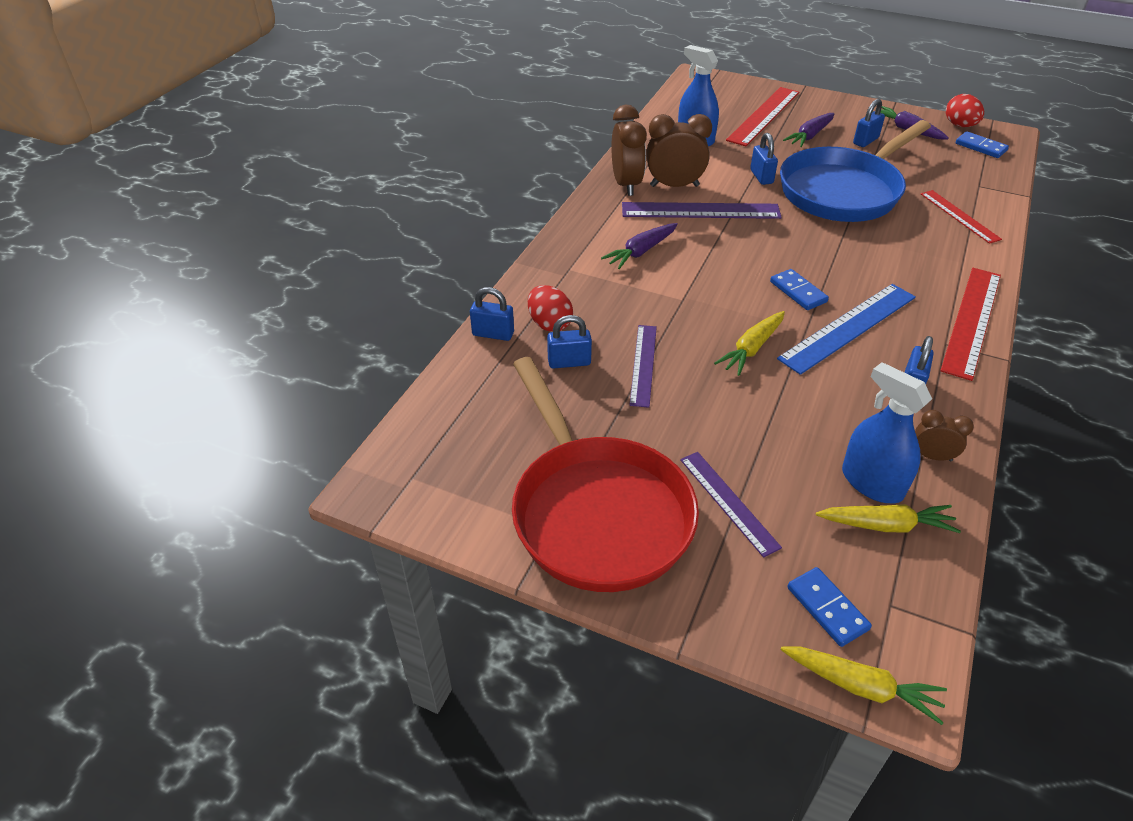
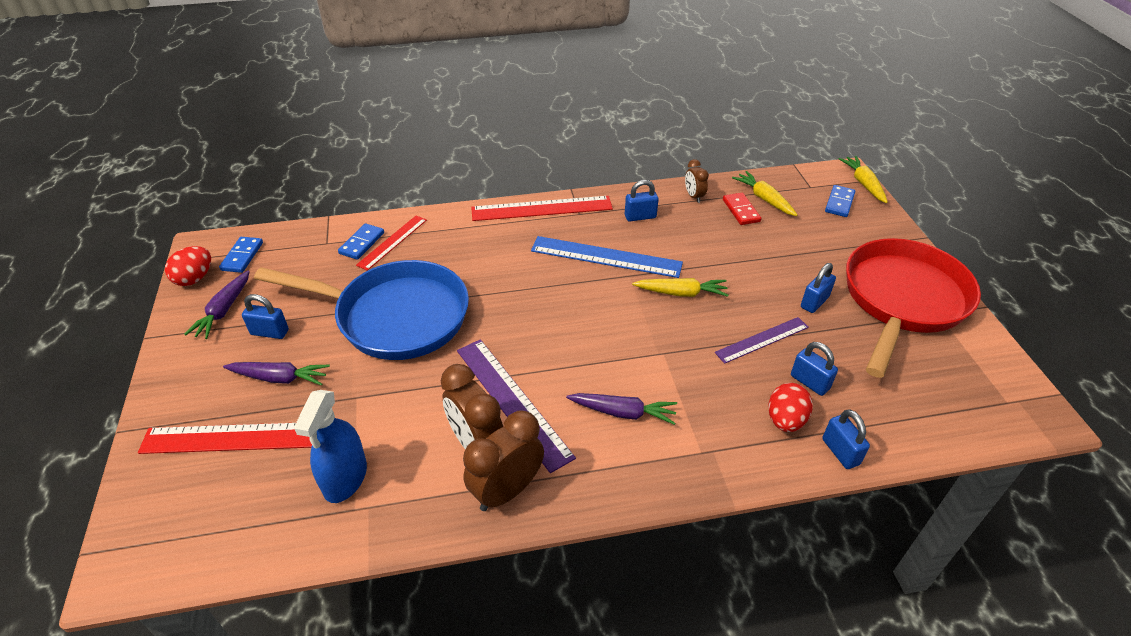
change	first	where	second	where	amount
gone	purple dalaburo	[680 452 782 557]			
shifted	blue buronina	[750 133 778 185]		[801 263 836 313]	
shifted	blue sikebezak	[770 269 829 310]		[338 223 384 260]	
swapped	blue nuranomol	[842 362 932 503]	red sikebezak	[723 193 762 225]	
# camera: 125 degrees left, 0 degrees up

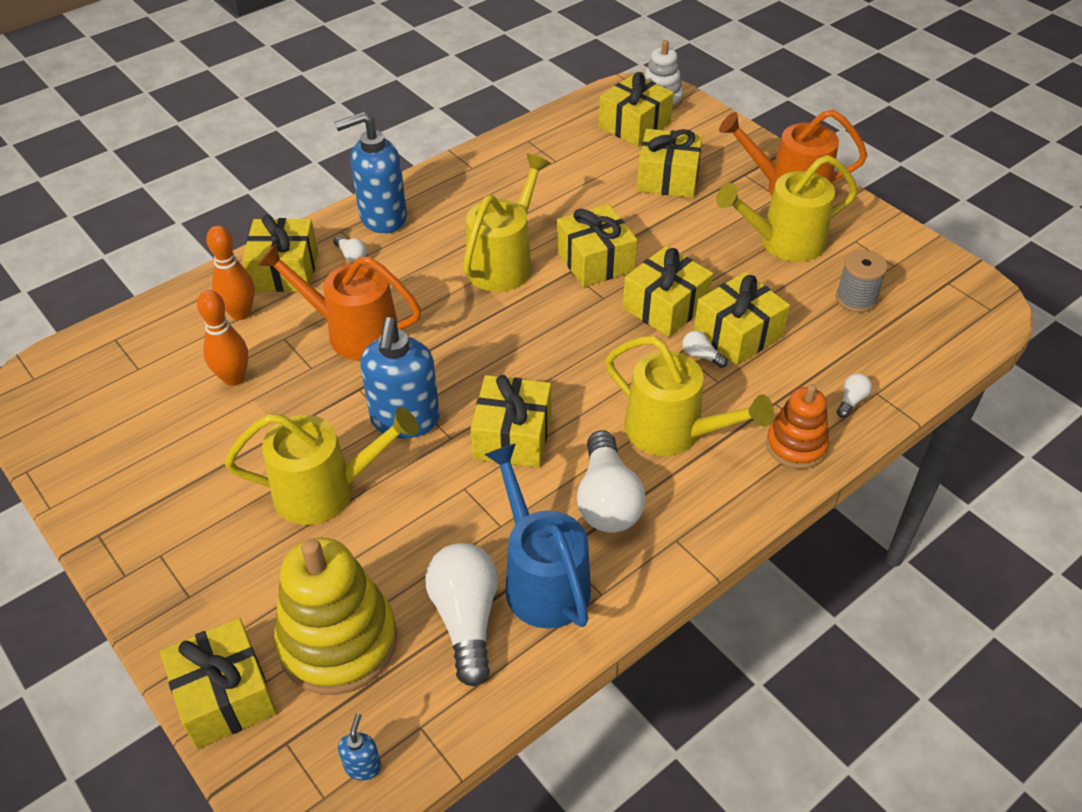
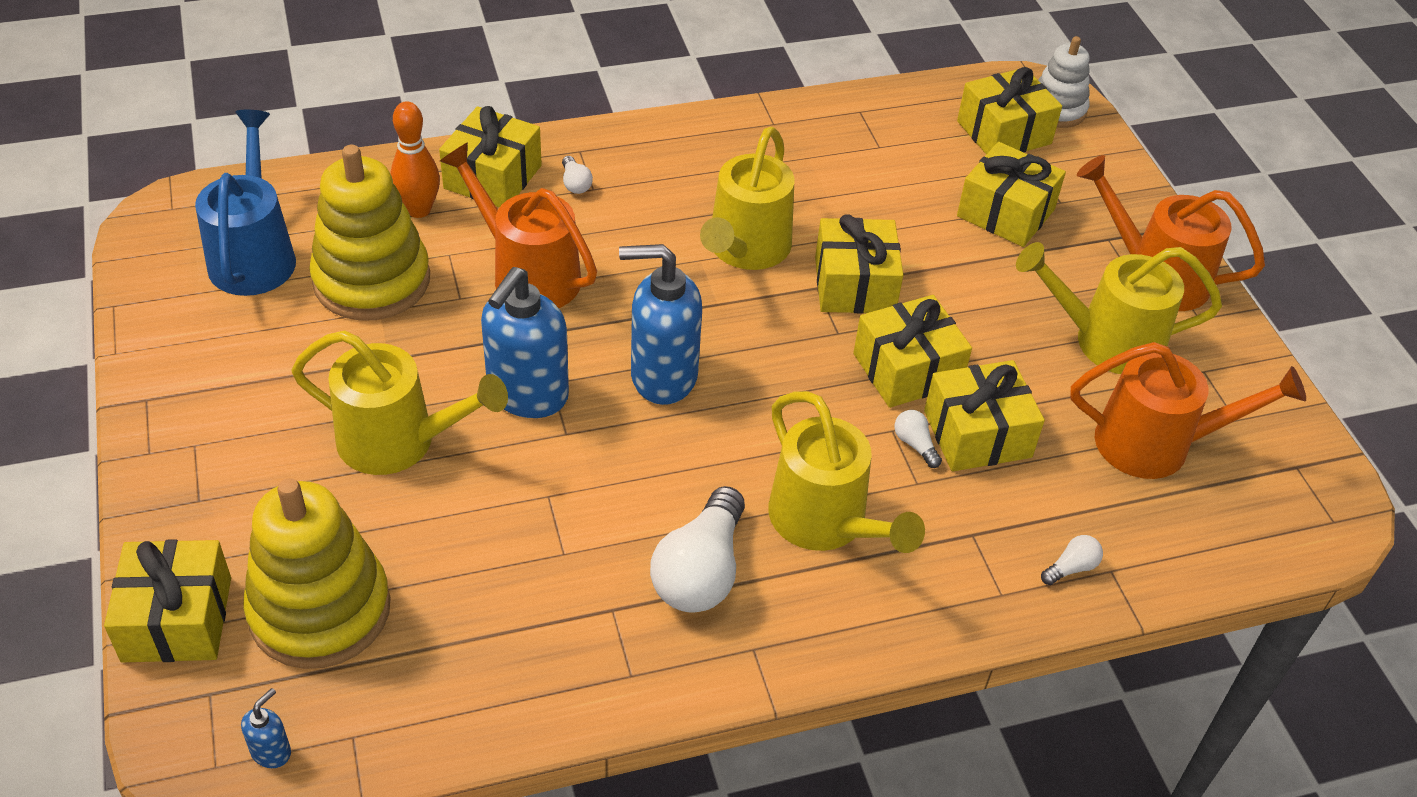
change	first	where	second	where	amount
swapped	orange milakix	[197 290 248 386]	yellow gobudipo	[309 145 430 321]	
shifted	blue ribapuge	[335 112 407 234]		[619 244 702 405]	
gone	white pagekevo	[425 543 498 687]			
rotated	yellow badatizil	[463 154 550 292]		[700 127 794 270]	150 degrees clockwise
gone	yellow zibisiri	[471 375 551 468]			
shifted	blue badatizil	[484 444 591 629]		[195 110 296 296]	
gone	orange gobudipo	[766 384 829 469]			
swapped	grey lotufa	[836 250 888 313]	orange badatizil	[1070 342 1306 479]	
# camera: 20 degrees right, 0 degrees up

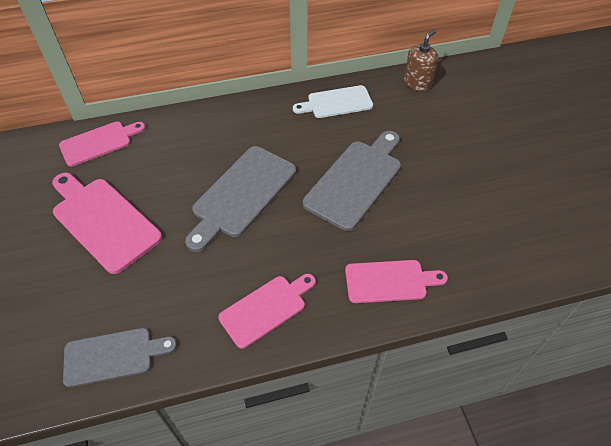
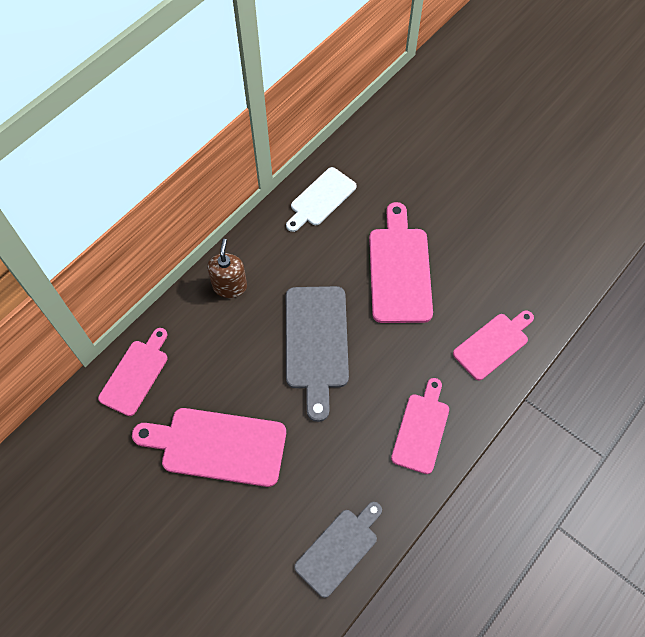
change	first	where	second	where	amount
repainted	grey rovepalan	[303 131 401 231]	pink rovepalan	[369 202 433 323]	
shifted	brown ribapuge	[404 29 438 91]		[207 239 247 298]	
# camera: 35 degrees left, 10 degrees up

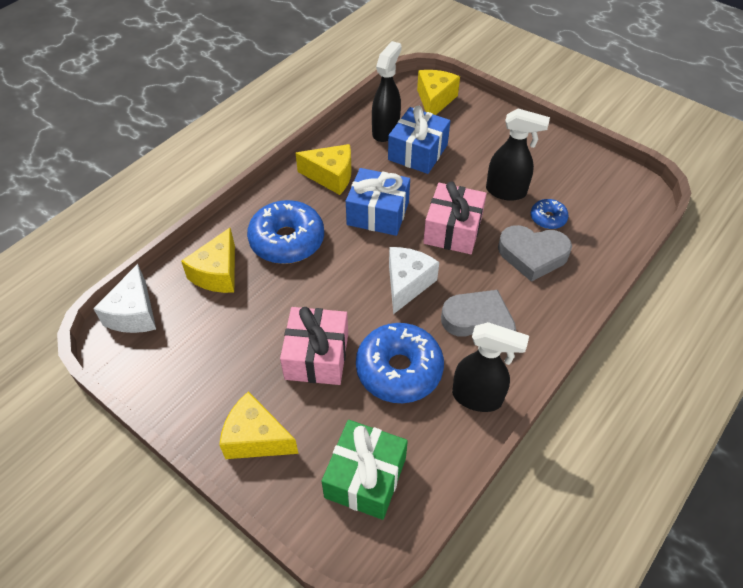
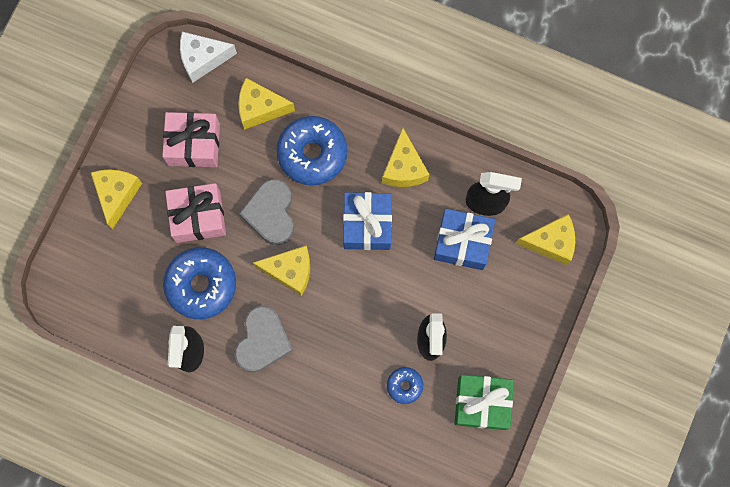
change	first	where	second	where	amount
shifted	green zibisiri	[322 420 408 520]		[455 375 514 430]	
repainted	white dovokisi	[389 247 439 314]	yellow dovokisi	[253 245 310 296]	
shifted	pink zibisiri	[423 182 487 254]		[162 112 220 167]	
shifted	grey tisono	[498 225 572 282]		[239 179 294 245]	
# camera: 75 degrees right, 25 degrees up

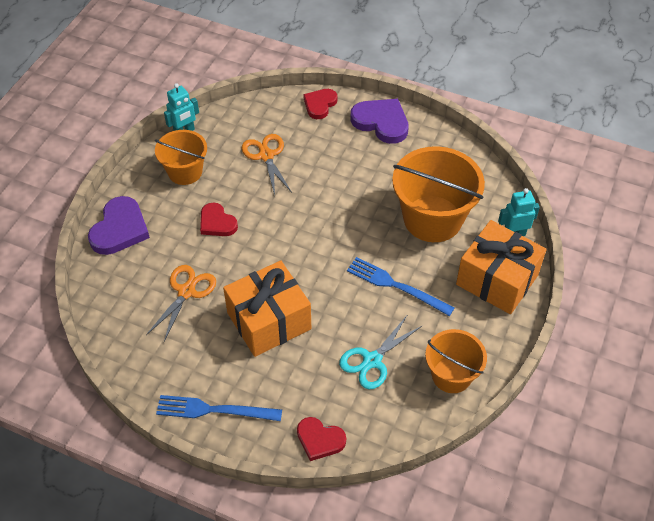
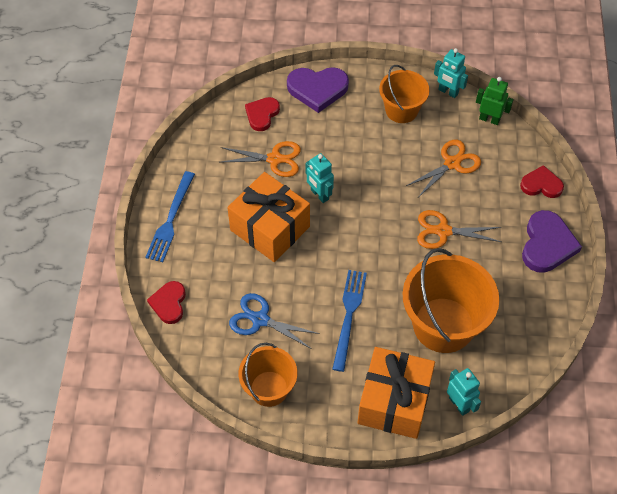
change	first	where	second	where	amount
rotated	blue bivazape	[156 395 282 421]		[145 171 195 262]	150 degrees counterclockwise
shifted	red tisono	[200 202 238 236]		[245 97 280 131]	
repainted	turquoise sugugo	[339 314 423 389]	blue sugugo	[229 293 320 349]	
new			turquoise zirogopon	[306 153 334 203]	
new			orange sugugo	[417 210 502 249]	
new			green zirogopon	[476 77 513 125]	
# camera: 70 degrees right, 5 degrees up

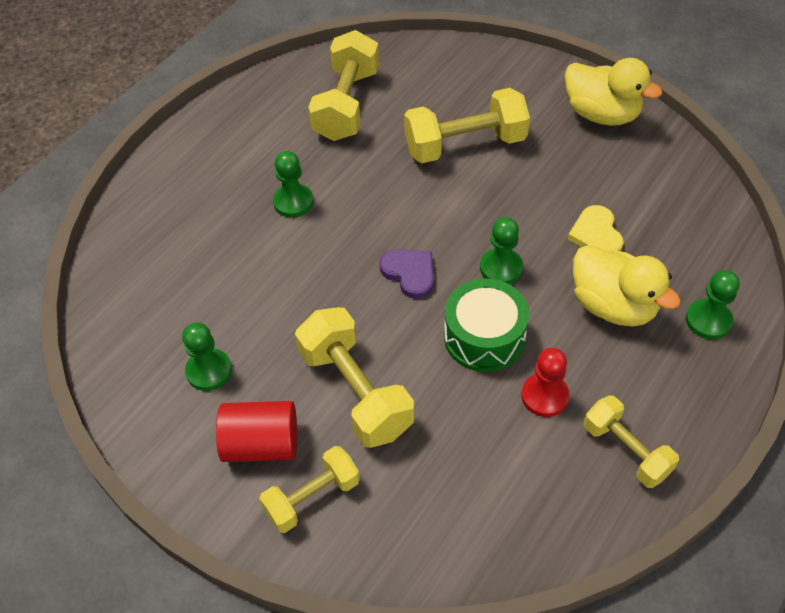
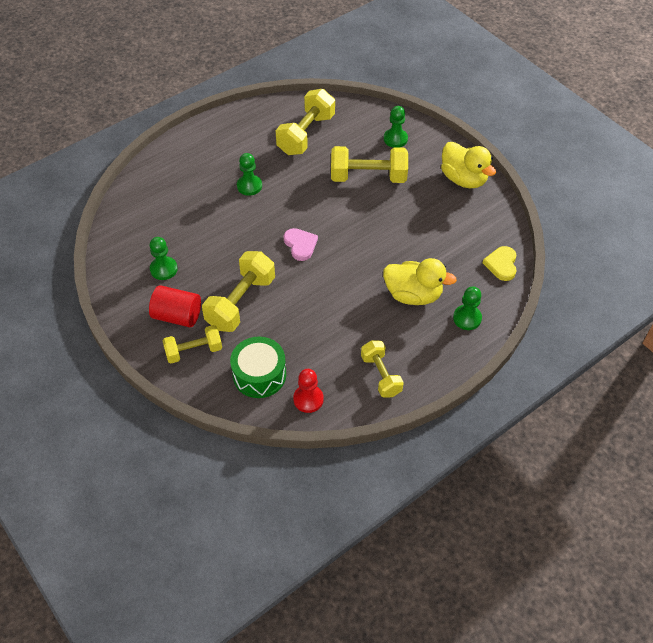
change	first	where	second	where	amount
rotated	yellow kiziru	[295 307 414 448]		[202 251 275 332]	45 degrees clockwise
repainted	purple tisono	[379 249 434 299]	pink tisono	[283 228 318 261]	
shifted	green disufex	[444 279 529 372]		[230 337 286 398]	
shifted	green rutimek	[480 217 523 284]		[384 106 408 148]	
shifted	red rutimek	[521 348 569 417]		[293 369 324 413]	
shifted	yellow tisono	[568 205 624 253]		[482 246 517 281]	
rotated	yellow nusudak	[573 245 681 326]		[383 258 457 305]	45 degrees counterclockwise
# camera: 15 degrees right, 0 degrees up

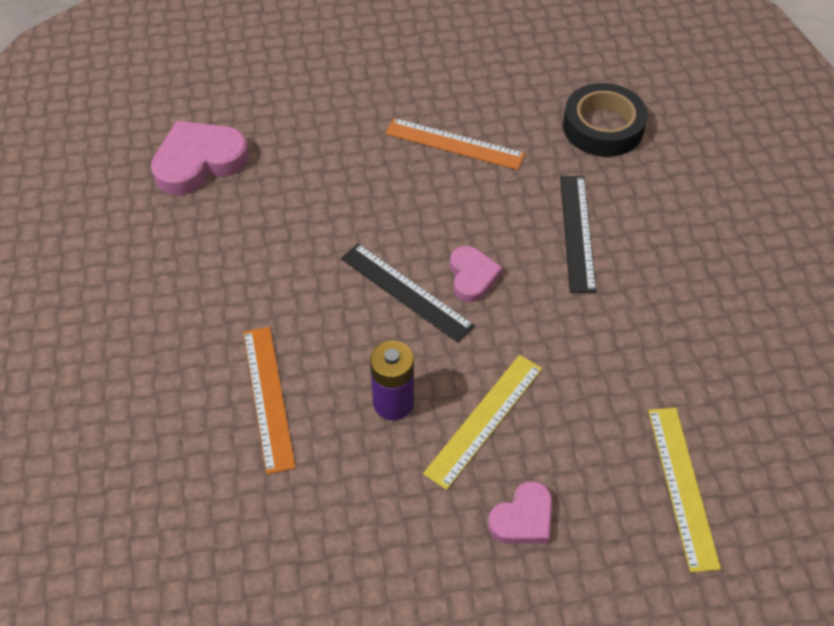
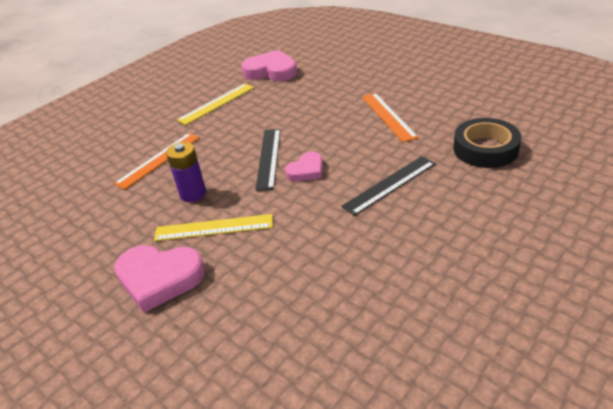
change	first	where	second	where	amount
scaled	pink tisono	[488 481 552 544]		[114 245 205 313]	x1.71
shifted	yellow dalaburo	[648 408 721 573]		[177 84 254 125]	
# camera: 55 degrees right, 15 degrees down

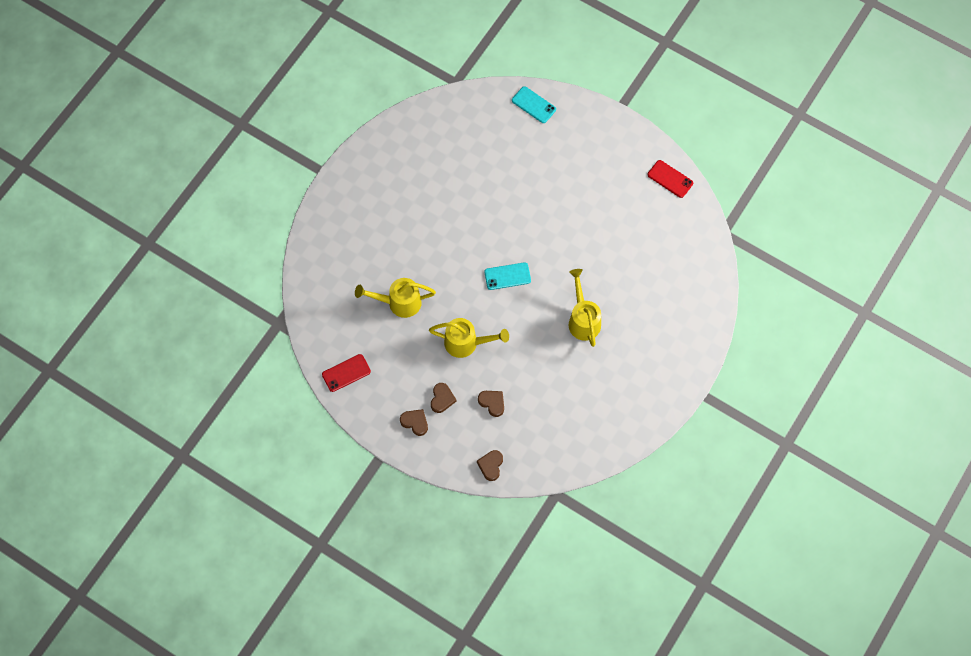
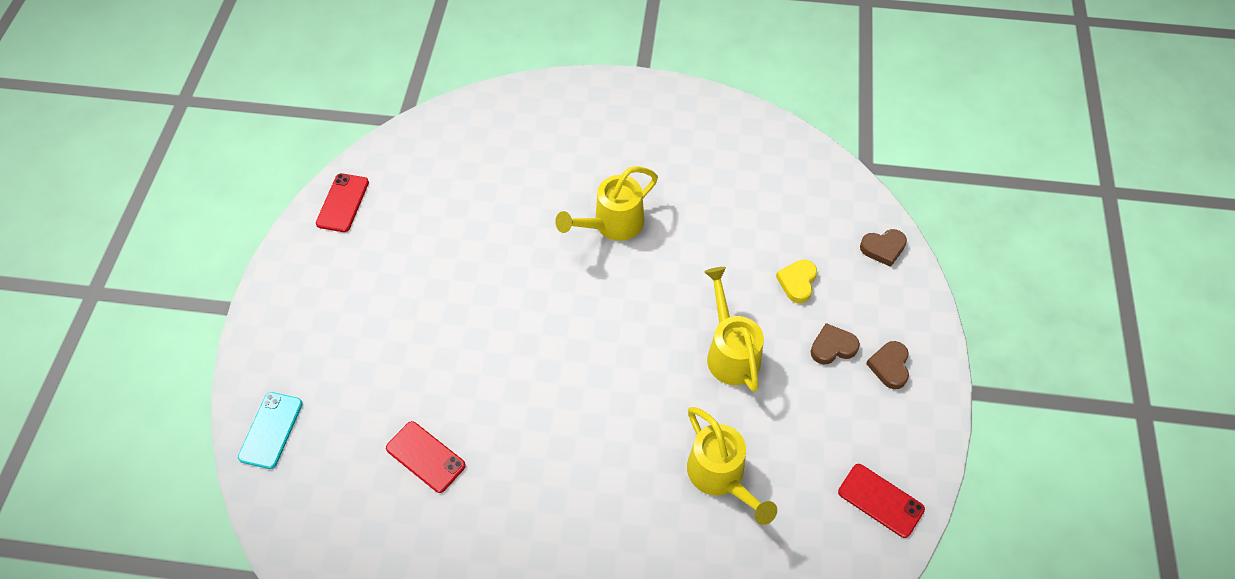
change	first	where	second	where	amount
repainted	brown tisono	[478 391 504 417]	yellow tisono	[776 260 817 303]	
gone	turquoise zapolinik	[484 262 531 290]			
new			red zapolinik	[386 421 466 493]	
# camera: 115 degrees left, 10 degrees down

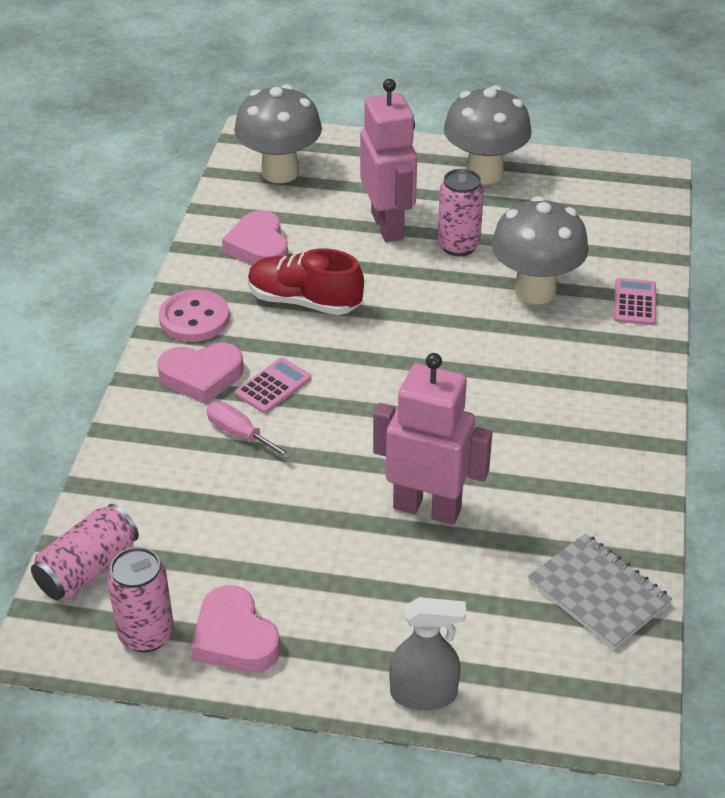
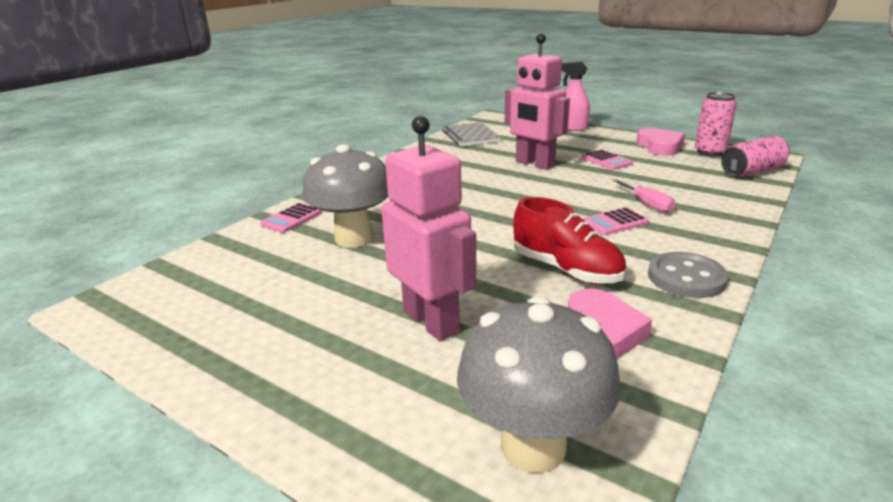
change	first	where	second	where	amount
gone	pink tisono	[157 342 244 404]			
repainted	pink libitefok	[159 289 229 342]	grey libitefok	[648 252 728 298]	
rotated	pink zirogopon	[360 79 417 242]		[381 116 476 341]	135 degrees clockwise
repainted	grey nuranomol	[389 597 466 710]	pink nuranomol	[562 62 590 131]	
gone	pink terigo	[438 169 484 256]			
gone	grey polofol	[444 85 532 185]			
new			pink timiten	[582 150 633 170]	
# camera: 155 degrees left, 15 degrees down

